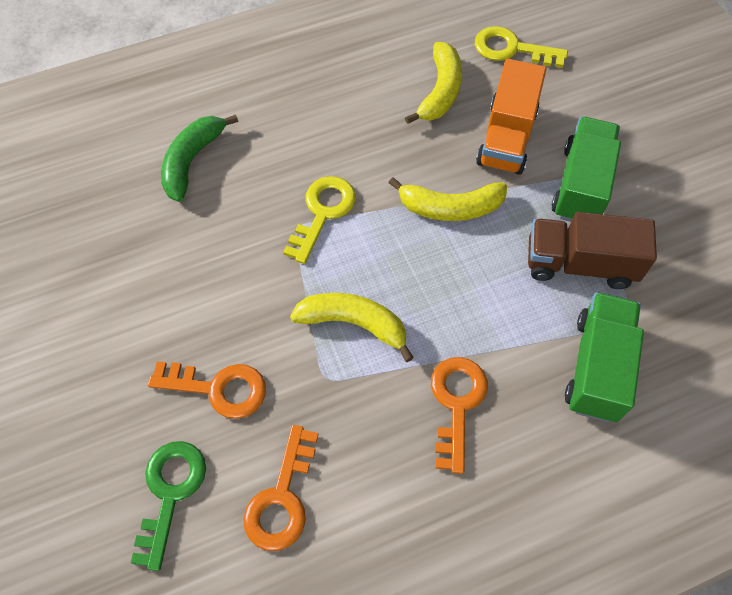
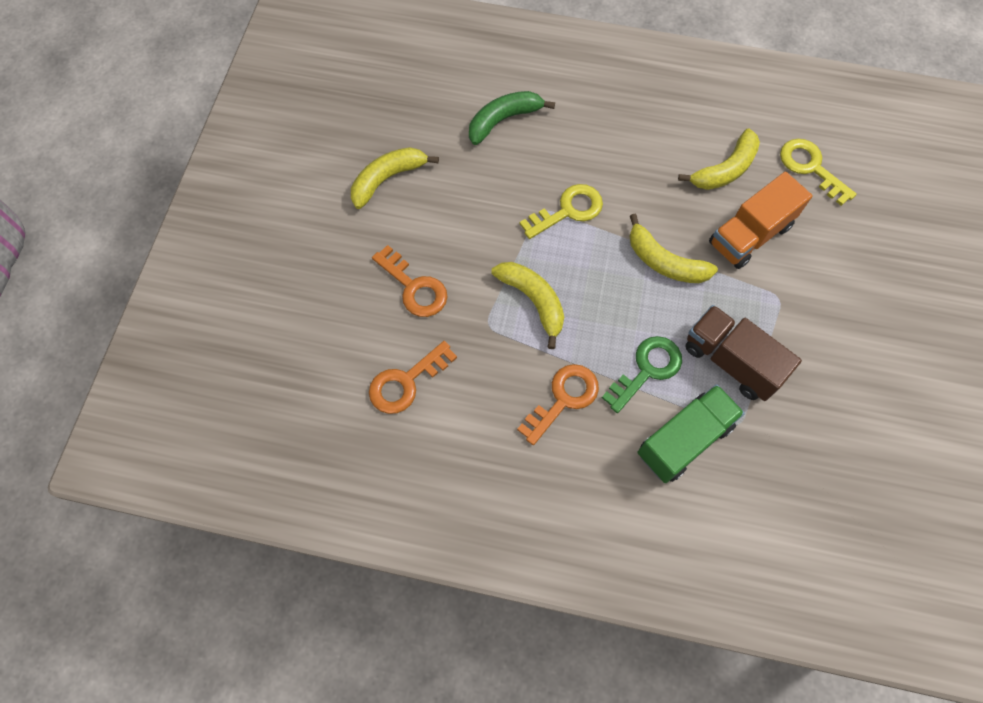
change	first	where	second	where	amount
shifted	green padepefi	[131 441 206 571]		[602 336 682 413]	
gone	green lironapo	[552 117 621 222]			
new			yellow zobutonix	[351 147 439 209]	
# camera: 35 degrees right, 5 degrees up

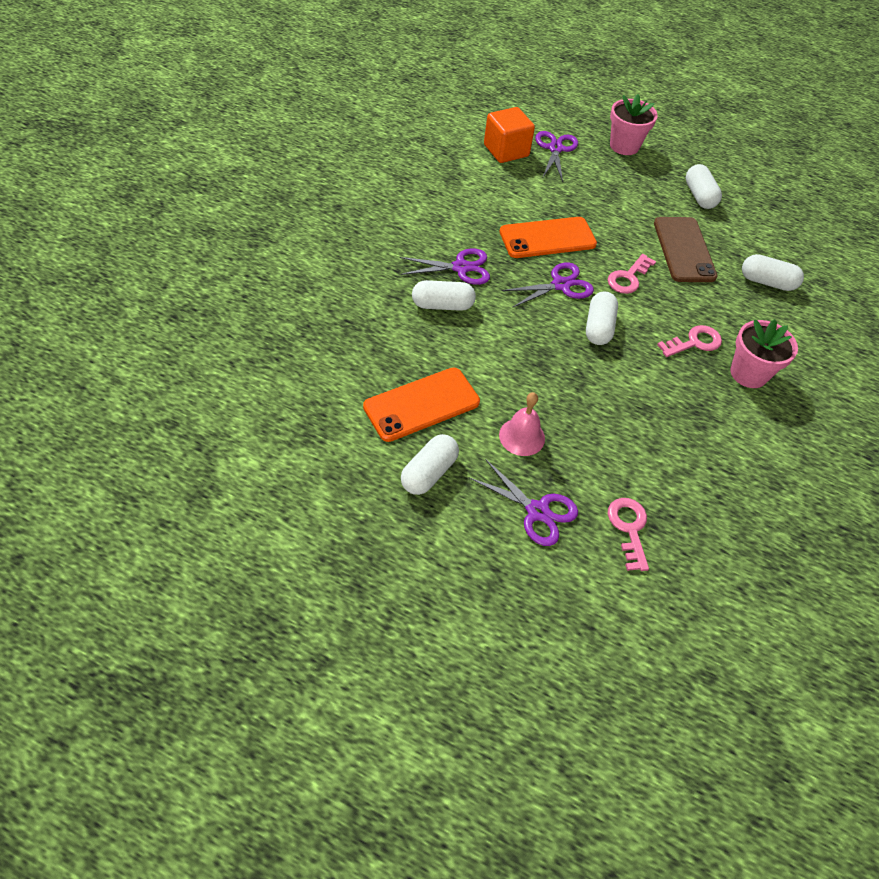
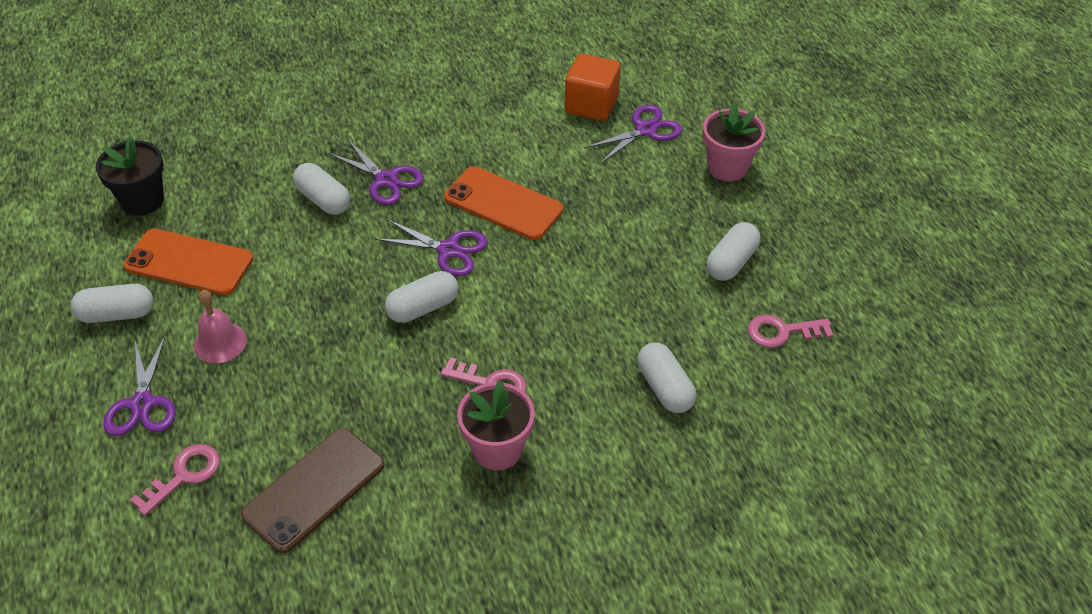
change	first	where	second	where	amount
shifted	pink padepefi	[608 254 656 294]		[747 315 833 348]	
shifted	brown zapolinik	[654 217 718 282]		[241 428 384 553]	
new			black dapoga	[96 136 164 216]	
# camera: 50 degrees right, 5 degrees down

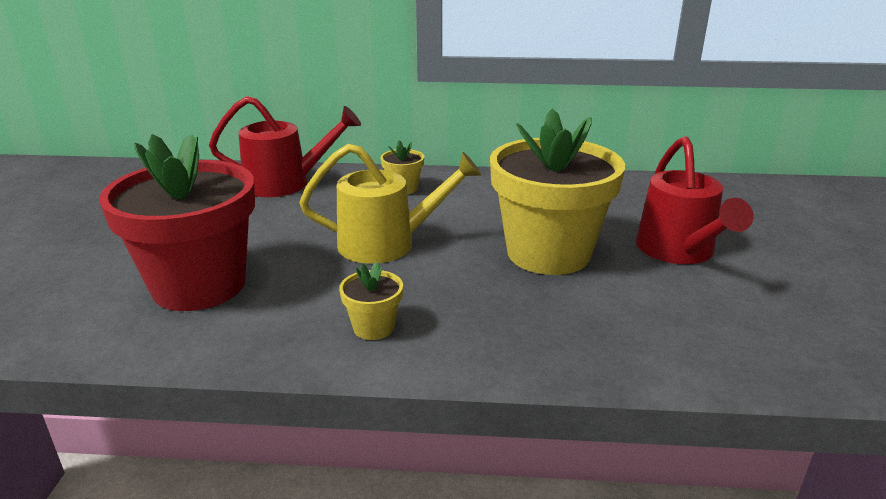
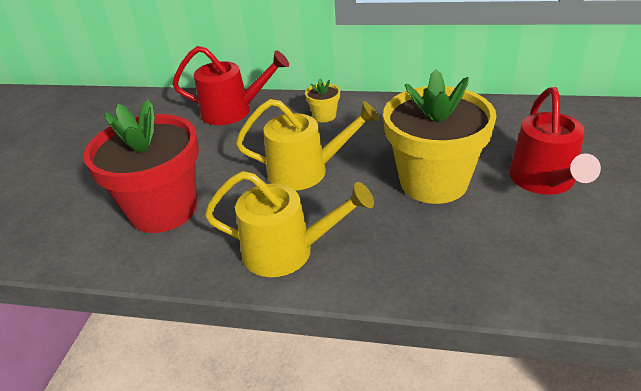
change	first	where	second	where	amount
swapped	yellow dapoga	[339 262 403 340]	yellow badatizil	[205 171 374 277]	
# camera: 10 degrees right, 10 degrees up

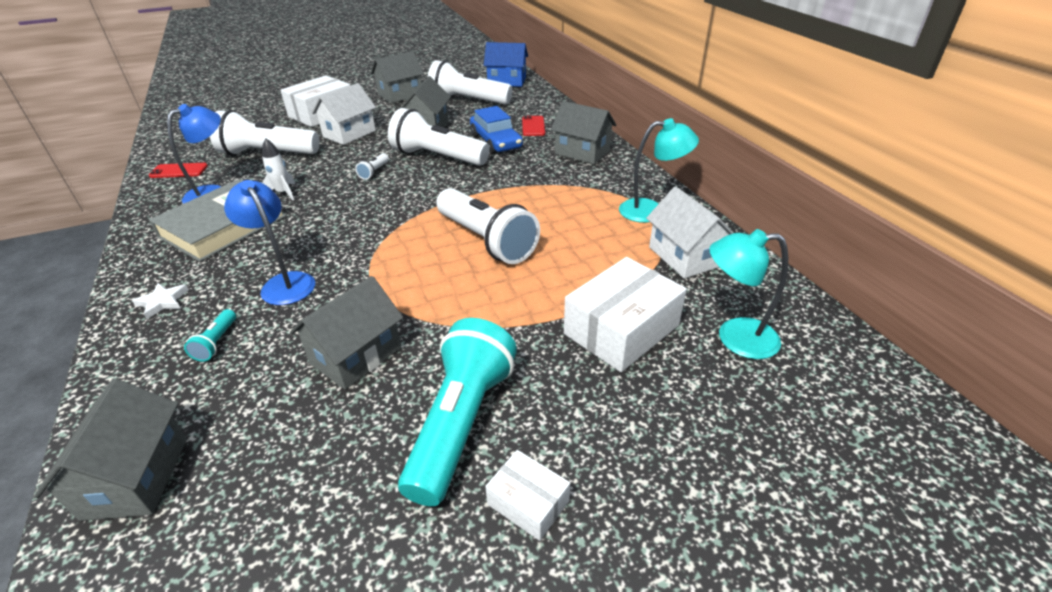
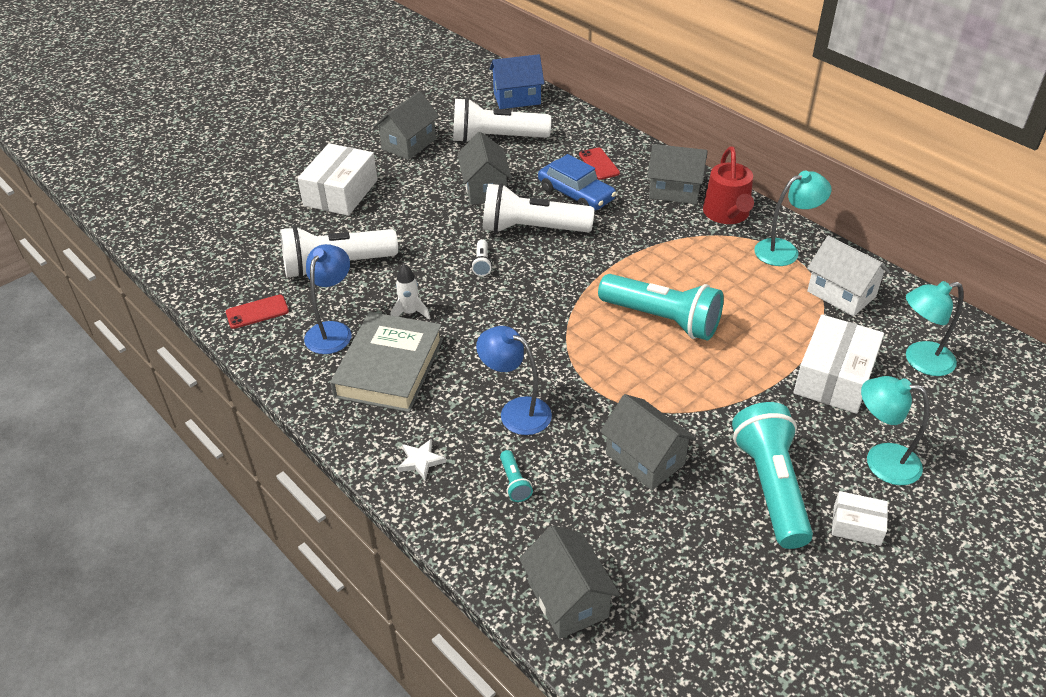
change	first	where	second	where	amount
rotated	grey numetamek	[290 276 403 390]		[600 394 696 490]	60 degrees counterclockwise
gone	white numetamek	[312 83 376 145]			
repainted	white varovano	[436 188 540 264]	turquoise varovano	[598 274 724 341]	
new			red badatizil	[703 146 754 224]	
new			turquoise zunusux	[861 376 929 485]	
# camera: 20 degrees left, 5 degrees up

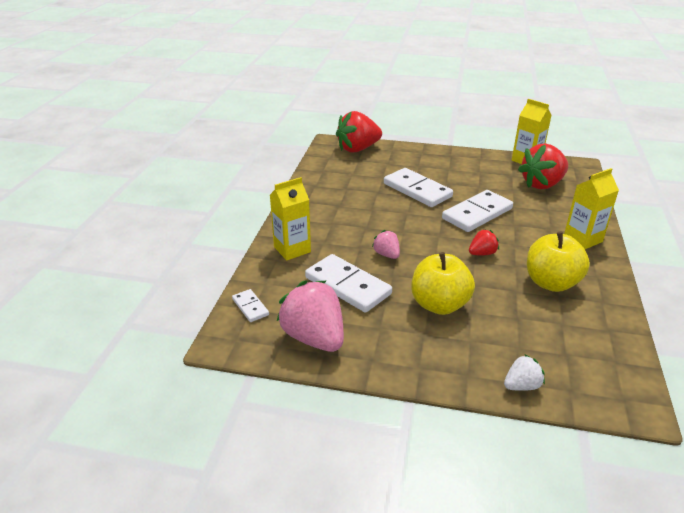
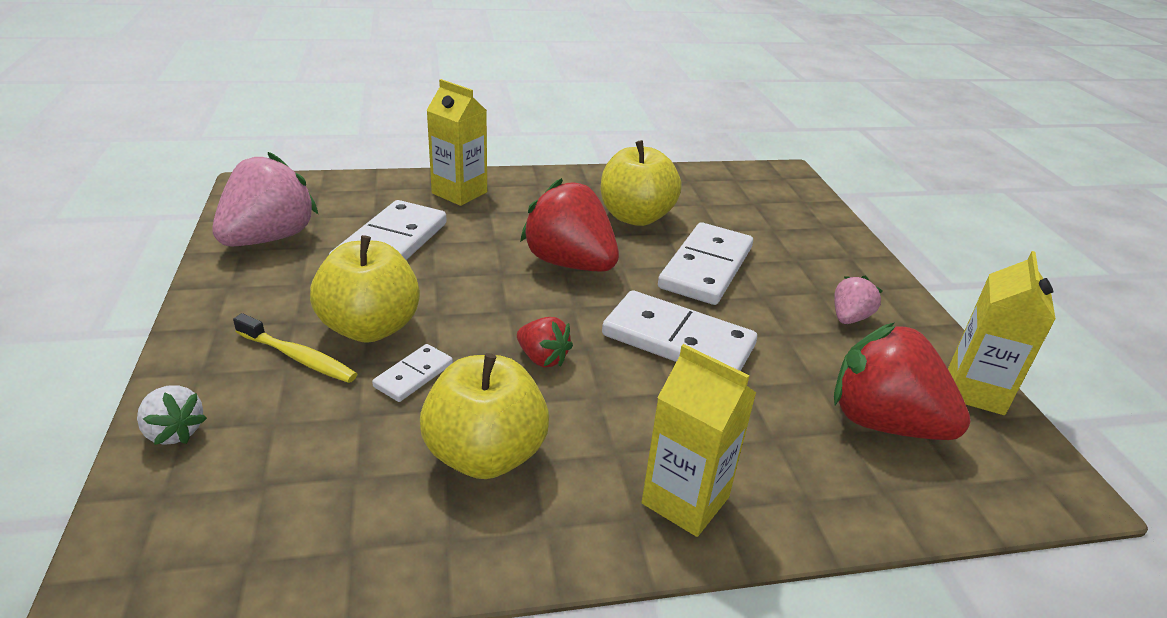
change	first	where	second	where	amount
shifted	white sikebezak	[232 289 269 322]		[372 344 453 402]	
shifted	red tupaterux	[336 111 382 153]		[520 178 619 272]	
shifted	pink tupaterux	[372 230 400 259]		[835 276 883 324]	
new			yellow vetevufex	[233 313 357 383]	
new			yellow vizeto	[601 140 682 226]	
# camera: 65 degrees right, 0 degrees up

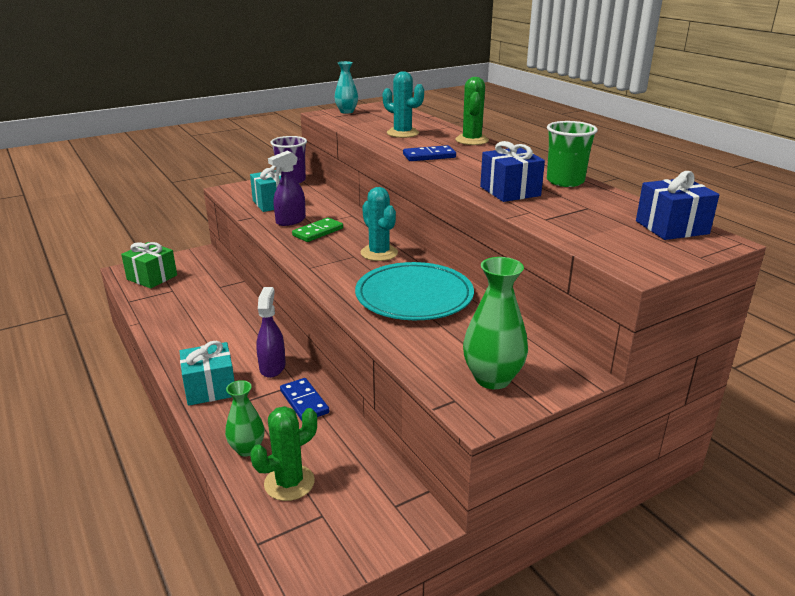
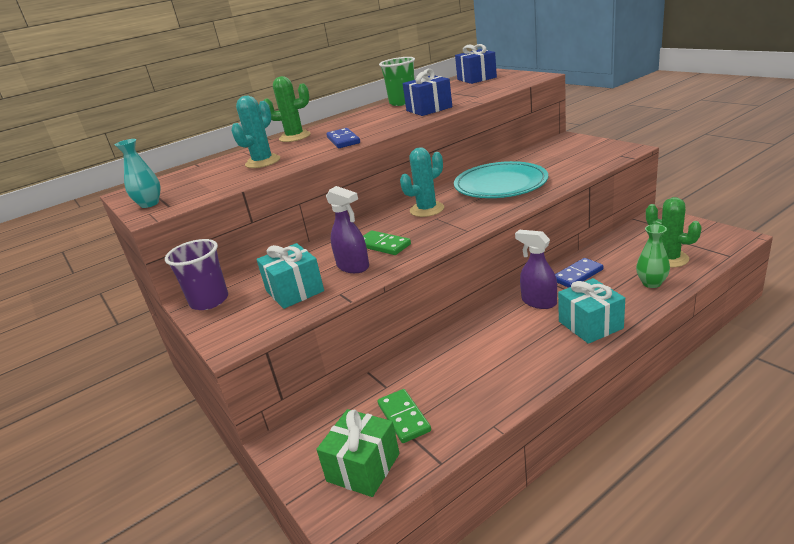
change	first	where	second	where	amount
rotated	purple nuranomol	[256 287 286 378]		[515 230 557 309]	45 degrees clockwise
gone	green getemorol	[463 257 528 389]			
new			green sikebezak	[378 389 431 443]	
# camera: 90 degrees left, 0 degrees up

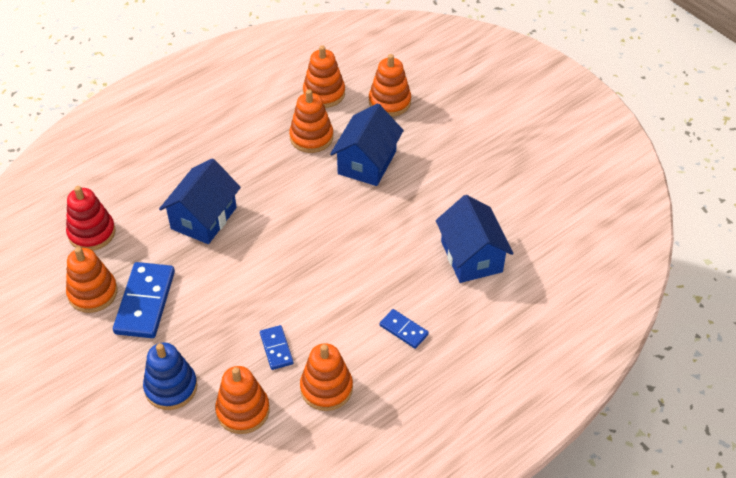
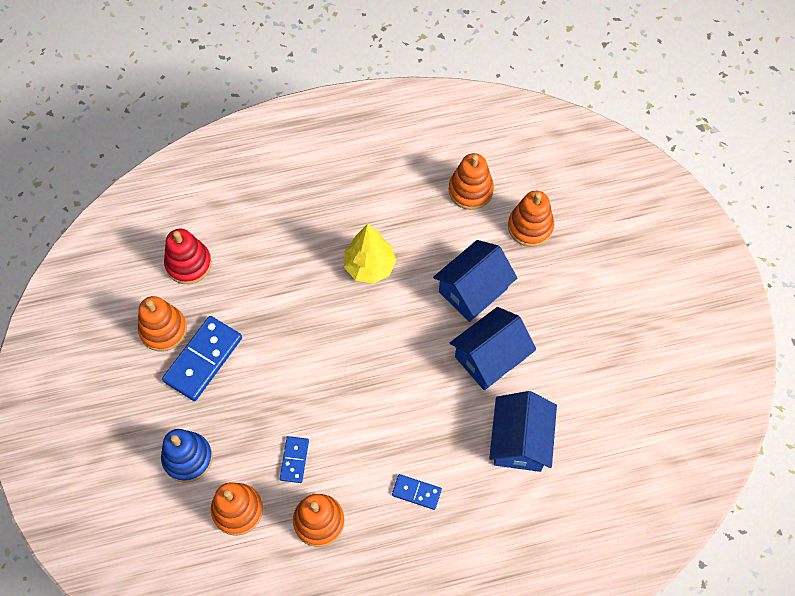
change	first	where	second	where	amount
shifted	blue numetamek	[159 158 241 244]		[450 307 536 390]	
gone	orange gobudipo	[289 89 333 153]			
rotated	blue sikebezak	[380 309 429 349]		[392 474 442 510]	45 degrees counterclockwise
new			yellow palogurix	[344 224 396 284]	
# camera: 25 degrees right, 15 degrees up

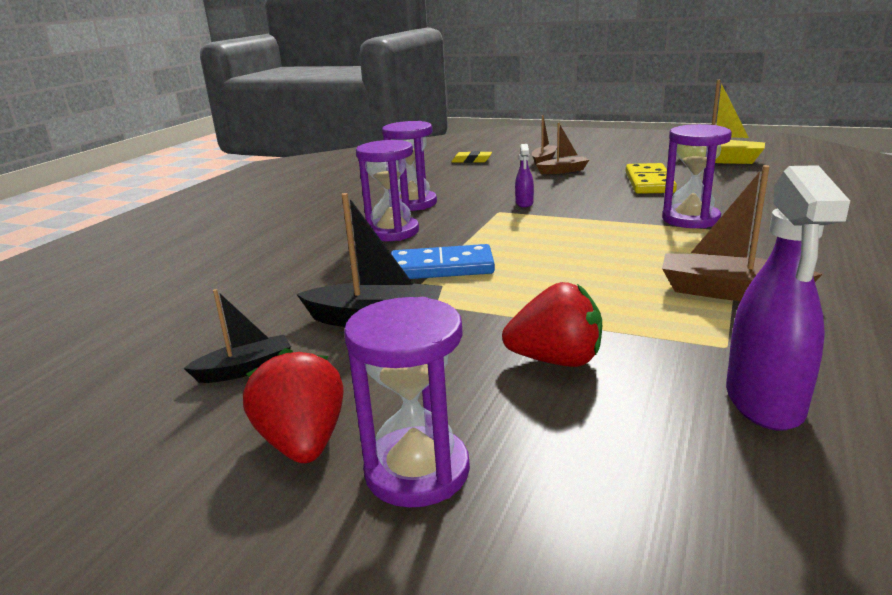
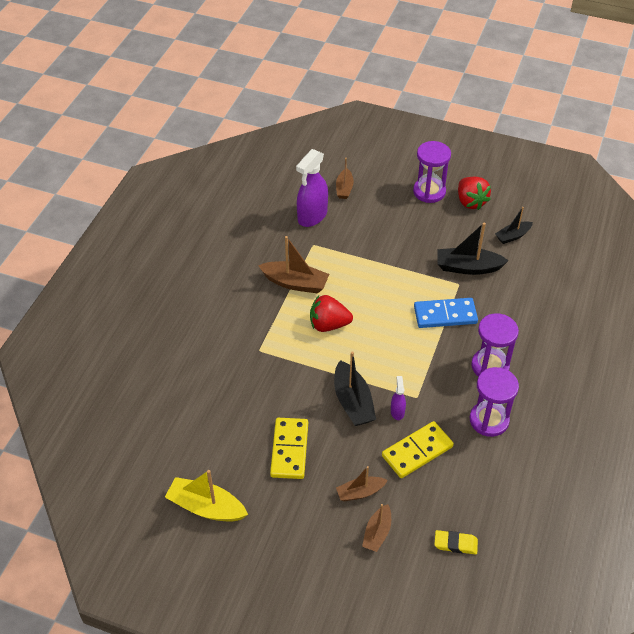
change	first	where	second	where	amount
shifted	red tupaterux	[502 282 602 367]		[310 295 353 332]	
gone	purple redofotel	[662 124 732 228]			
rotated	purple nuranomol	[726 165 850 431]		[296 149 328 227]	150 degrees counterclockwise
new			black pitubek	[334 351 376 426]	
new			brown pitubek	[336 158 354 199]	
new			yellow sikebezak	[382 421 454 478]	
# camera: 175 degrees right, 25 degrees up

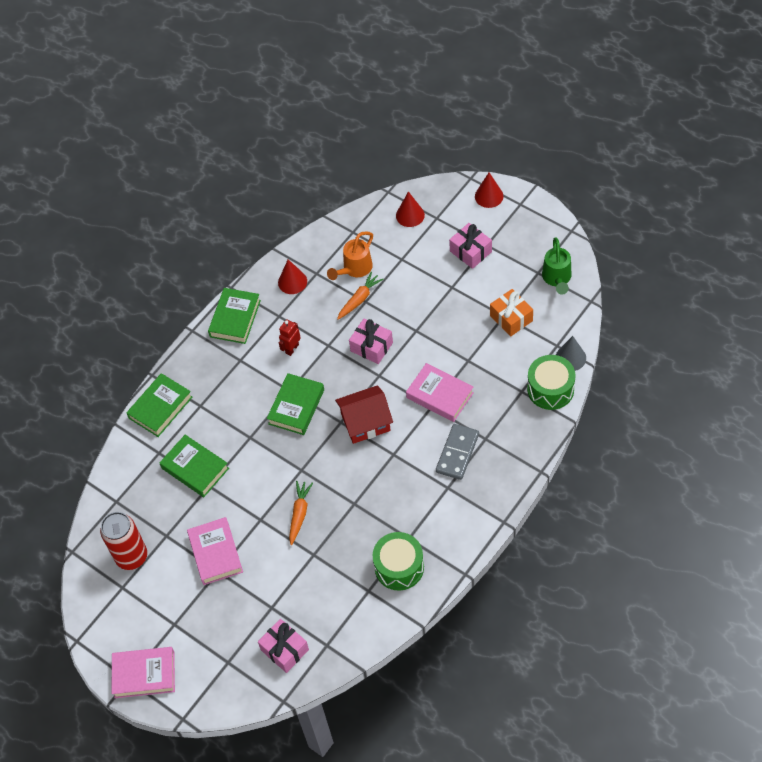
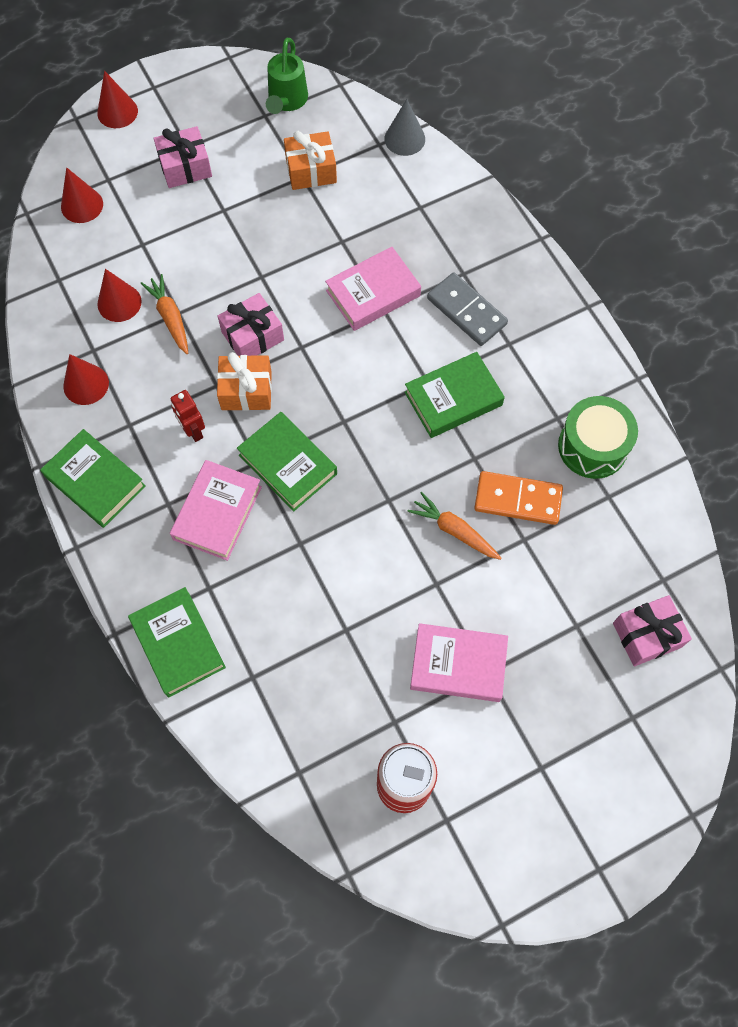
change	first	where	second	where	amount
shifted	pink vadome	[111 647 175 698]		[170 460 262 561]	
shifted	green vadome	[159 435 229 497]		[405 352 505 438]	
swapped	orange badatizil	[327 231 373 280]	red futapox	[97 269 142 322]	
gone	red numetamek	[335 385 393 444]			
gone	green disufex	[527 355 576 410]			
rotated	green badatizil	[542 238 571 295]		[266 38 308 114]	75 degrees clockwise
new			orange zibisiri	[217 352 272 411]	
new			orange sikebezak	[474 471 563 525]	
# camera: 70 degrees left, 10 degrees up

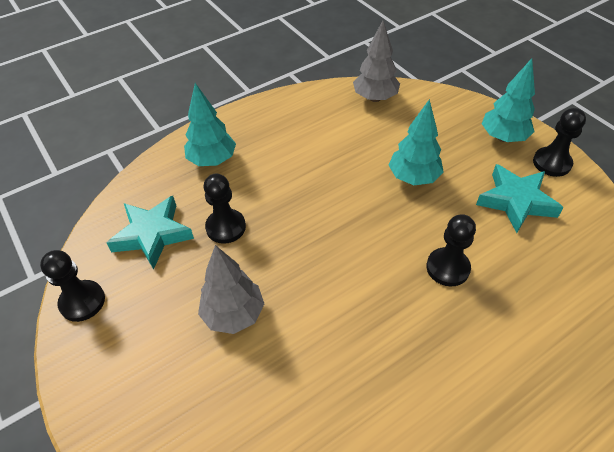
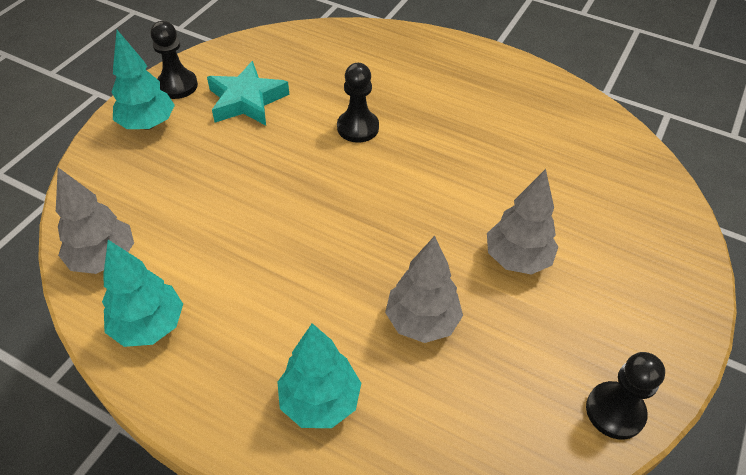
change	first	where	second	where	amount
gone	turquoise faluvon	[106 196 194 270]			
swapped	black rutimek	[204 174 246 244]	grey palogurix	[385 236 463 343]	
shifted	turquoise palogurix	[389 99 444 185]		[102 240 183 347]	
# camera: 120 degrees left, 0 degrees up

